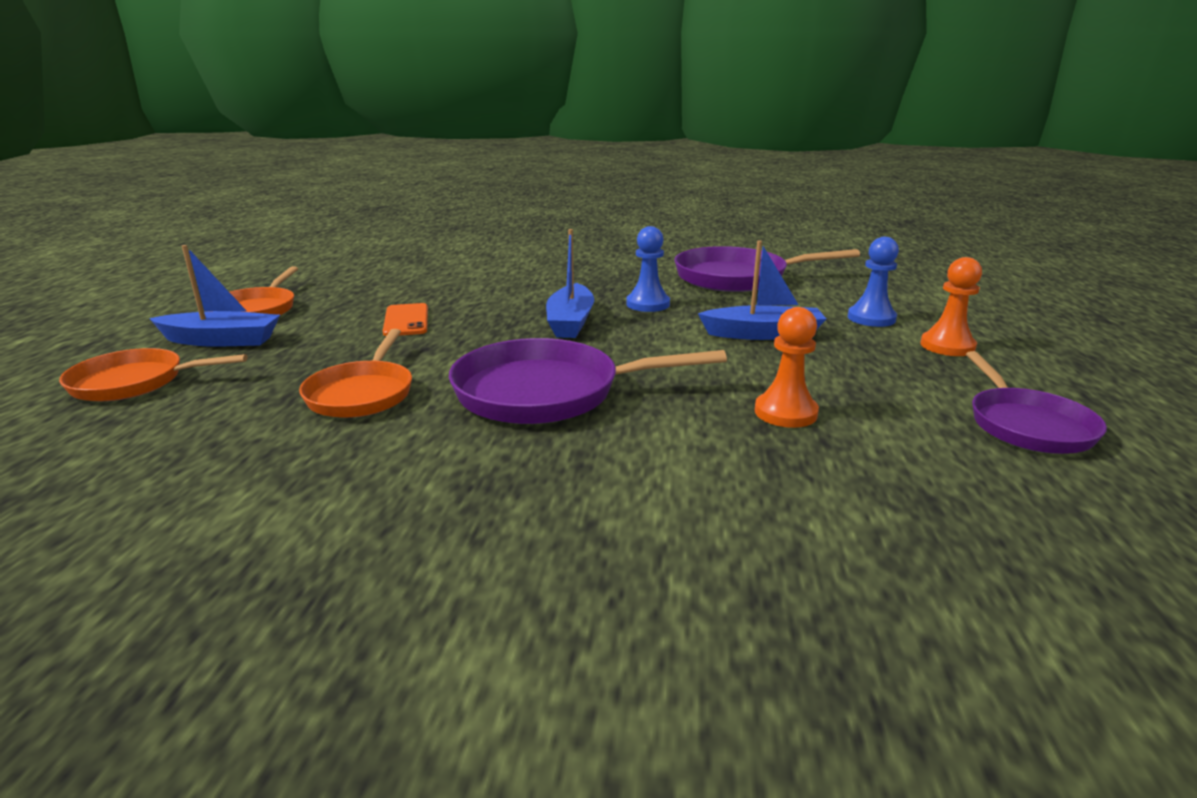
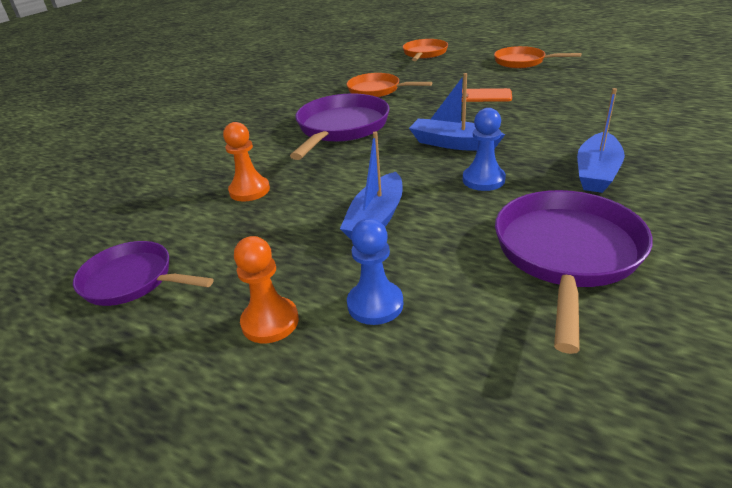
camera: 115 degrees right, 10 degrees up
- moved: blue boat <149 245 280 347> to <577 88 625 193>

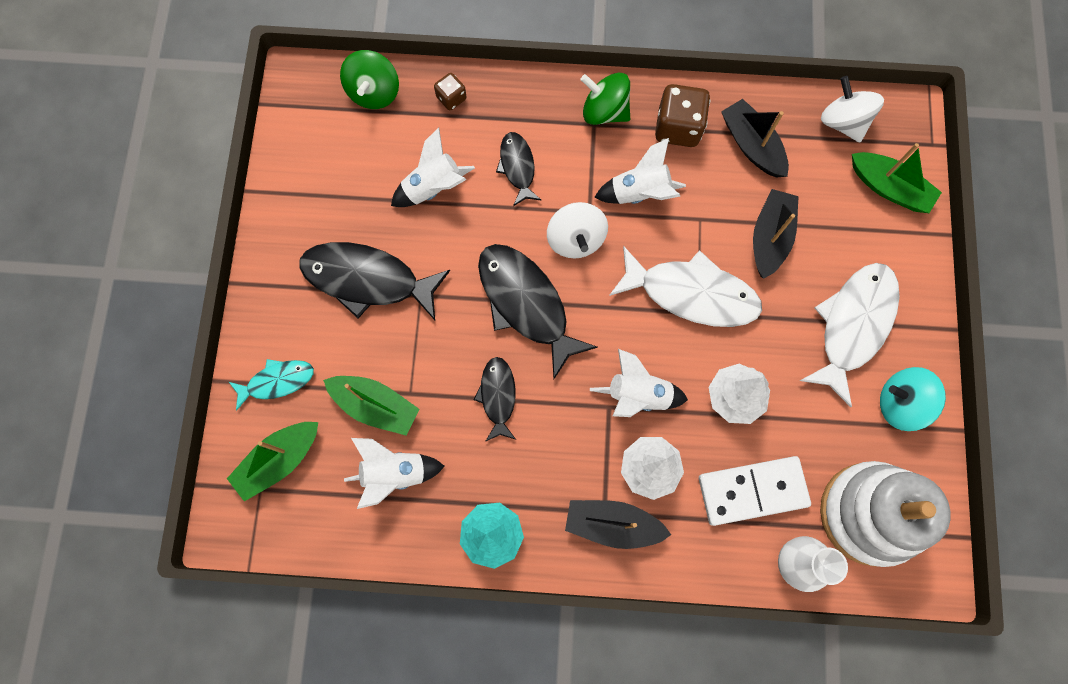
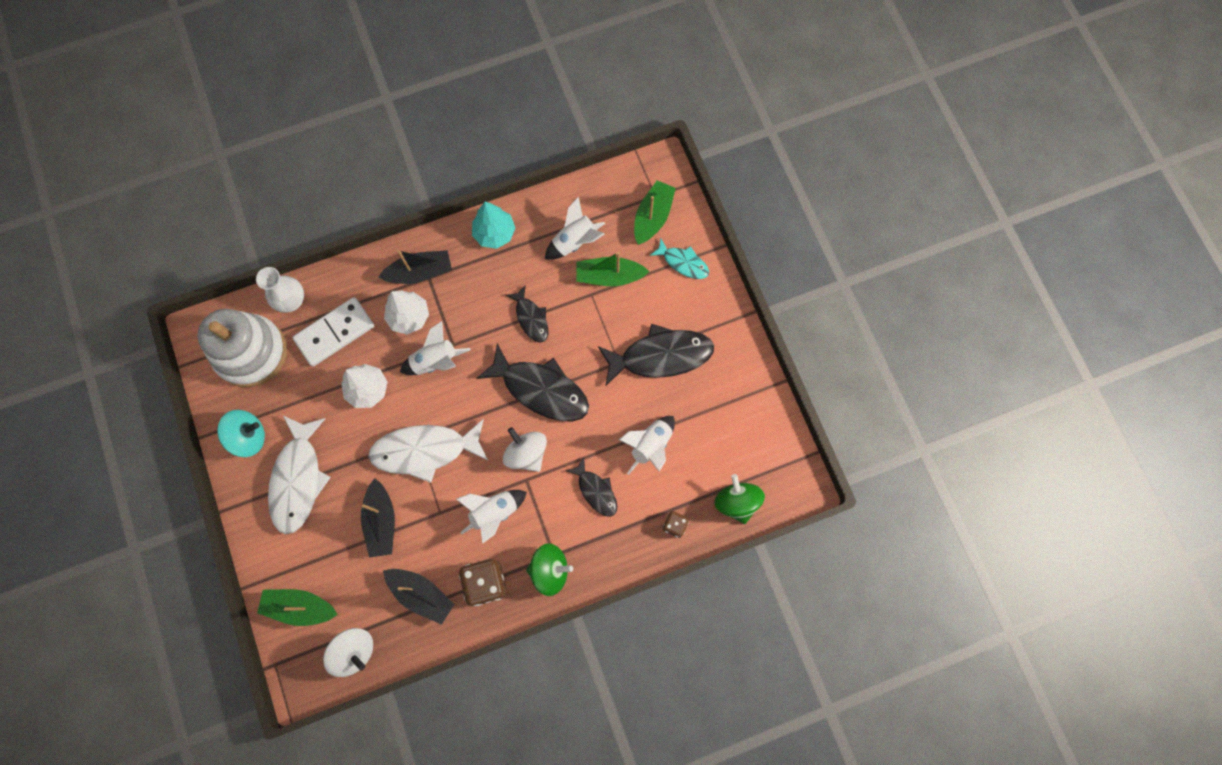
camera: 155 degrees right, 0 degrees up
- turned: turquoise fish <229 359 314 411> = <650 238 709 279> 105 degrees counterclockwise

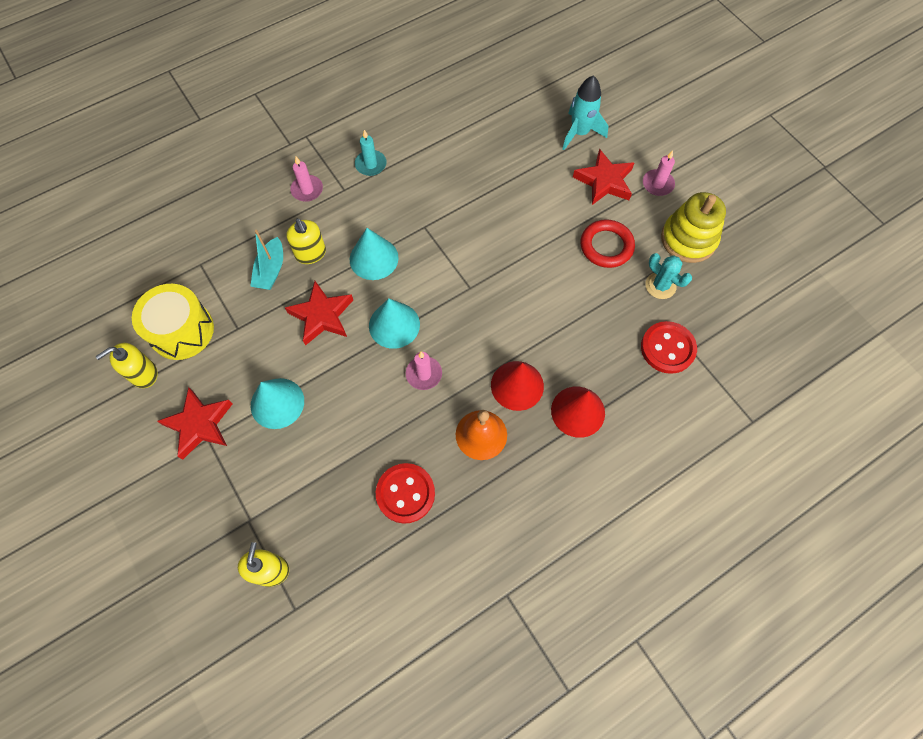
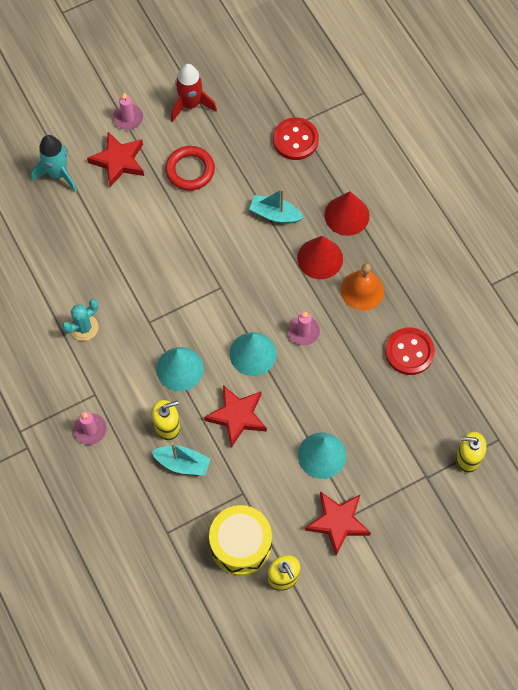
camera: 85 degrees left, 0 degrees up
- removed: turquoise candle <355 130 386 176>
- replaced: yellow stacking toy <661 192 726 263> to red rocket <171 64 217 122>
- moved: turquoise cactus <645 253 692 299> to <62 299 98 341>
- added: turquoise boat <249 189 304 223>

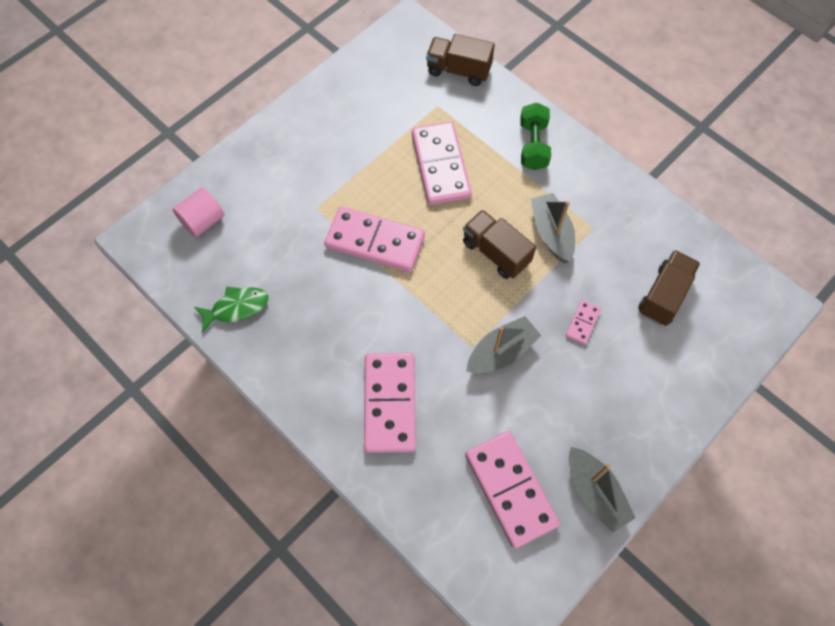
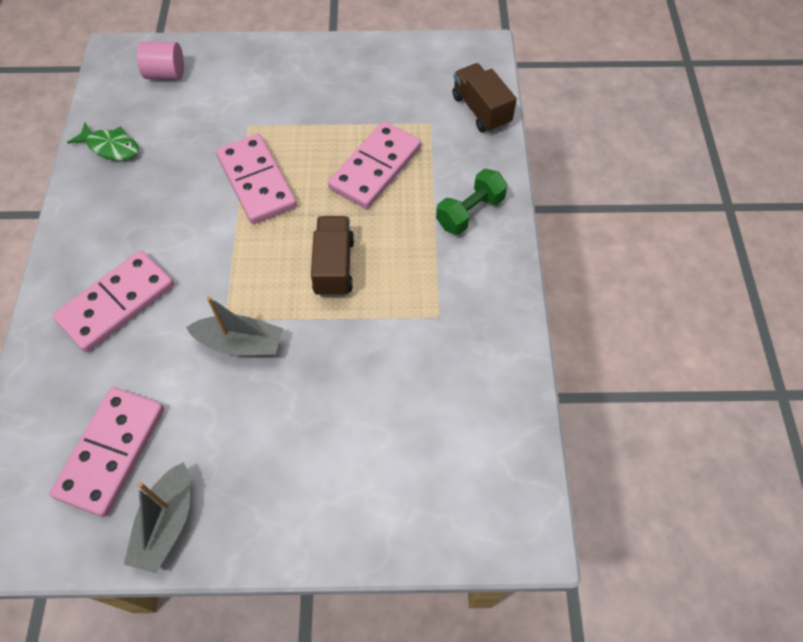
camera: 45 degrees right, 5 degrees down
- removed: grey boat <531 193 575 263>
- removed: brown truck <638 250 700 326>
- removed: pink domino <566 300 601 345>

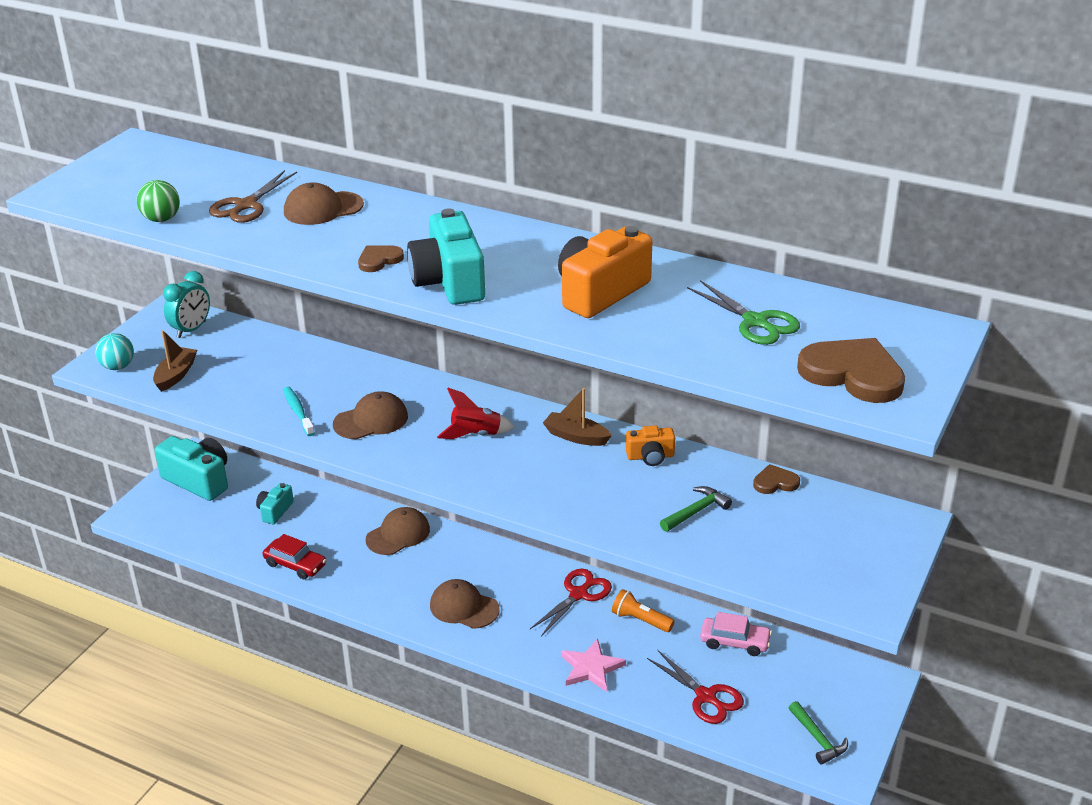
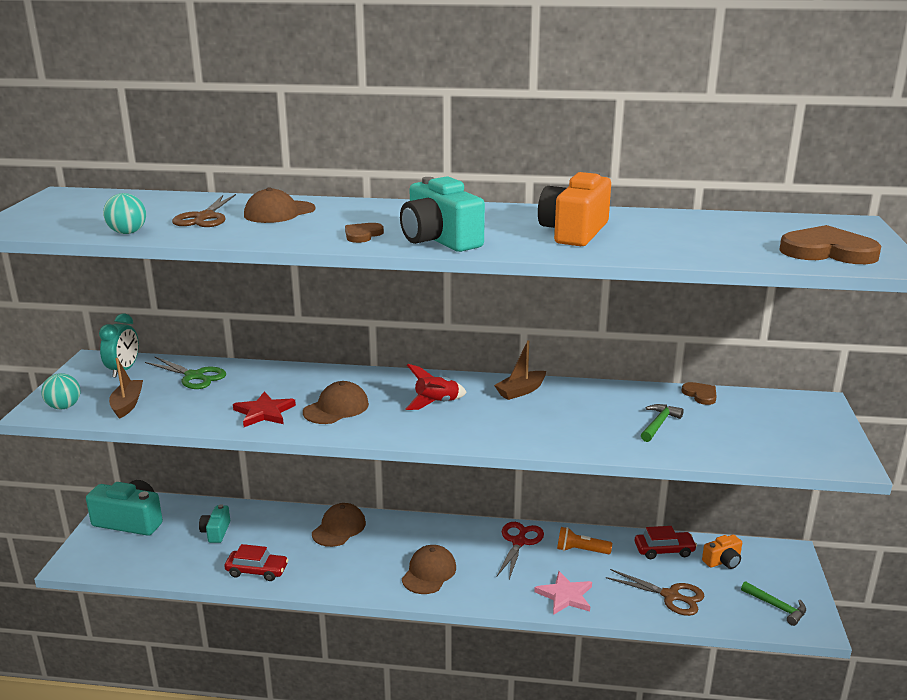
camera: 20 degrees left, 10 degrees down
- recoloured: green ball <137 180 180 222> to turquoise ball <103 193 146 234>
- moved: green scissors <687 280 800 345> to <145 356 226 389>
- replaced: turquoise toothbrush <283 387 315 436> to red star <233 391 296 427>
- turned: brown boat <543 388 612 446> = <494 340 546 400> 45 degrees counterclockwise
- moved: orange camera <626 425 675 466> to <702 535 742 569>
- turned: brown heart <753 464 800 494> = <682 382 717 405> 90 degrees clockwise
- turned: brown cap <430 579 500 629> = <402 545 456 594> 105 degrees clockwise
- recoloured: pink car <700 612 772 656> to red car <635 526 697 559>
- recoloured: red scissors <647 650 744 724> to brown scissors <606 569 705 616>

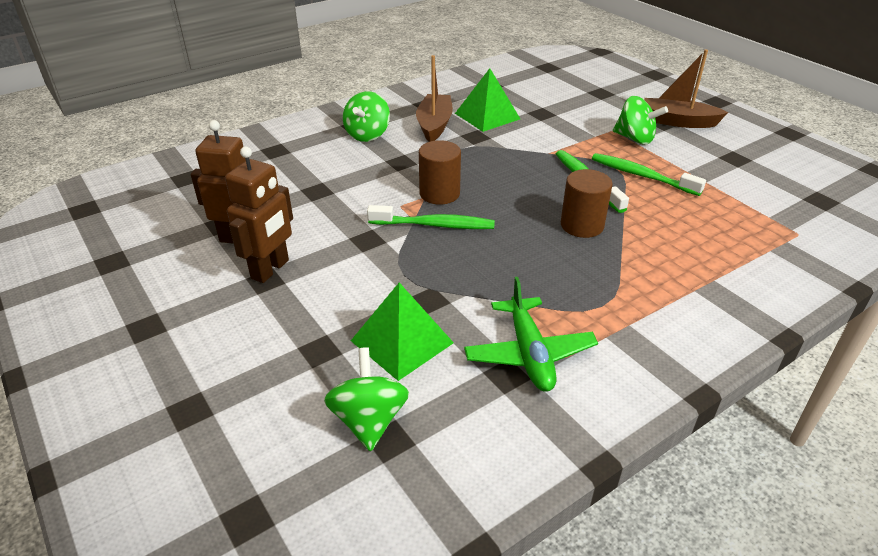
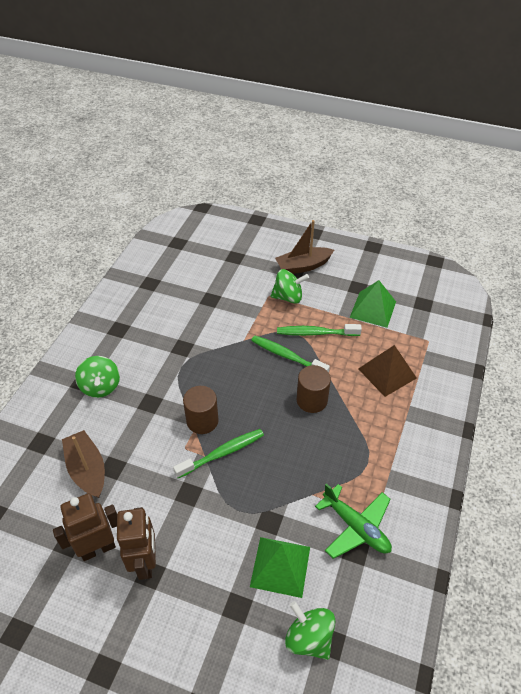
camera: 35 degrees left, 10 degrees up
- moved: brown boat <416 55 453 142> to <62 430 105 498>
- moved: green pyramid <455 68 520 132> to <350 280 396 328>
- added: brown pyramid <358 345 417 397>

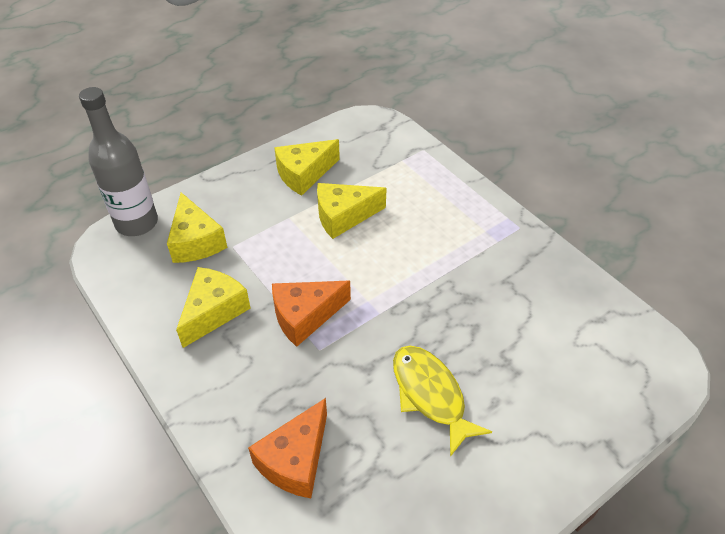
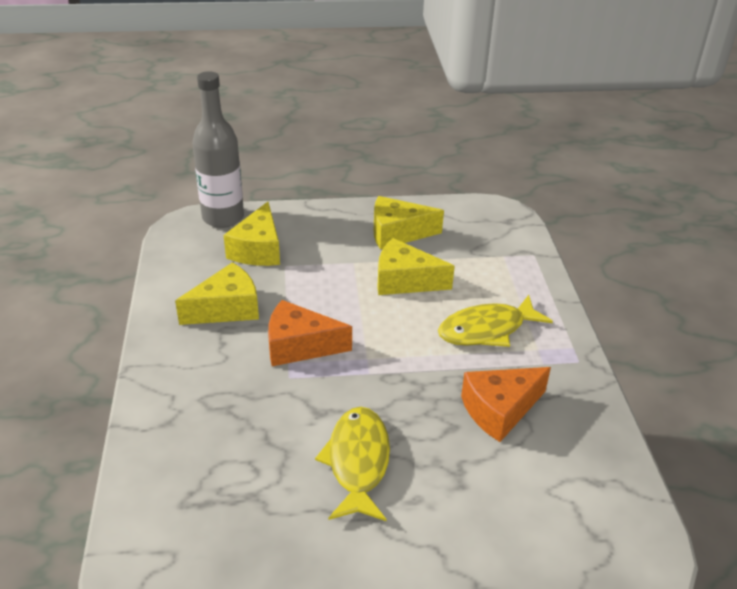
camera: 30 degrees right, 10 degrees down
- moved: orange cheese <248 398 327 498> to <461 367 551 442>
- added: yellow fish <438 295 553 347>

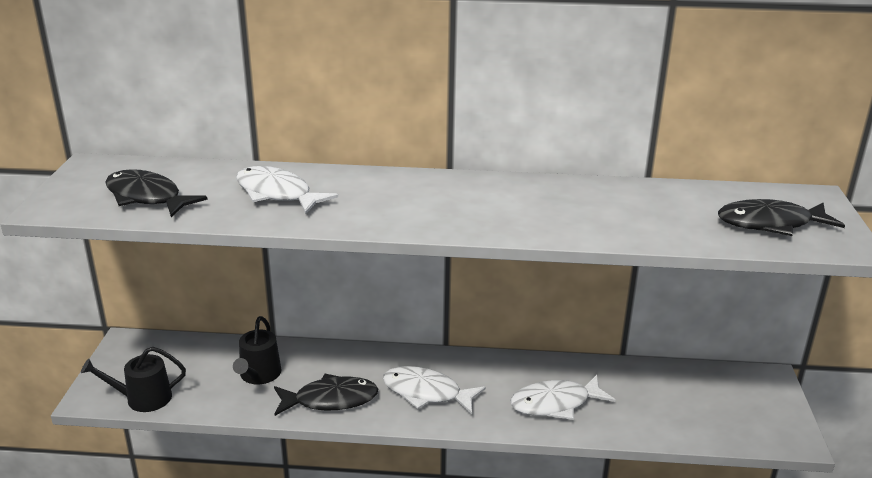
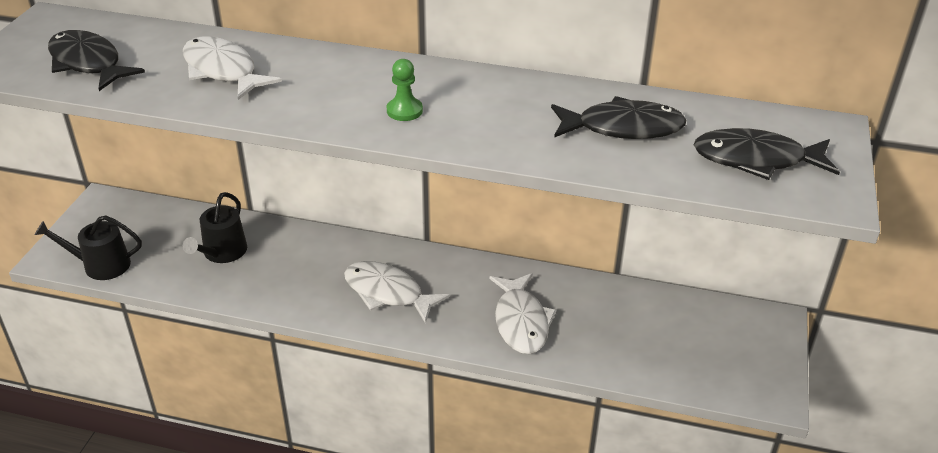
camera: 10 degrees right, 10 degrees up
- moved: black fish <274 374 378 416> to <551 96 686 139>
- turned: white fish <510 375 616 420> = <489 273 557 354> 90 degrees counterclockwise
- added: green pawn <387 59 423 121>

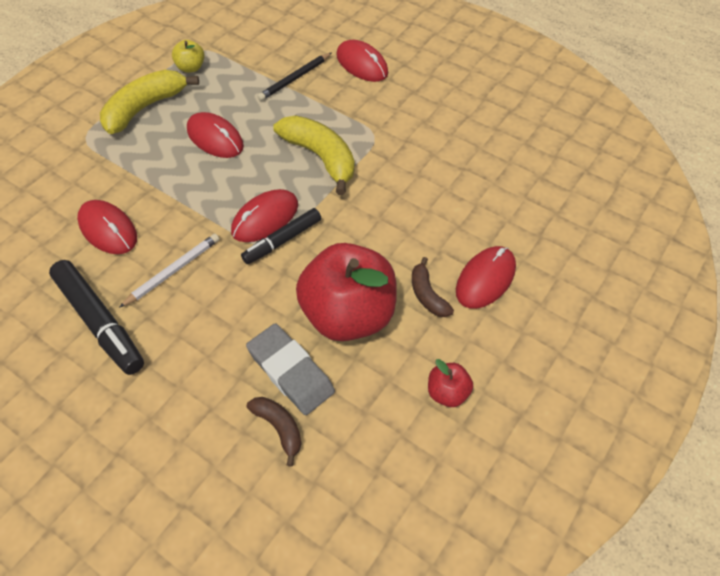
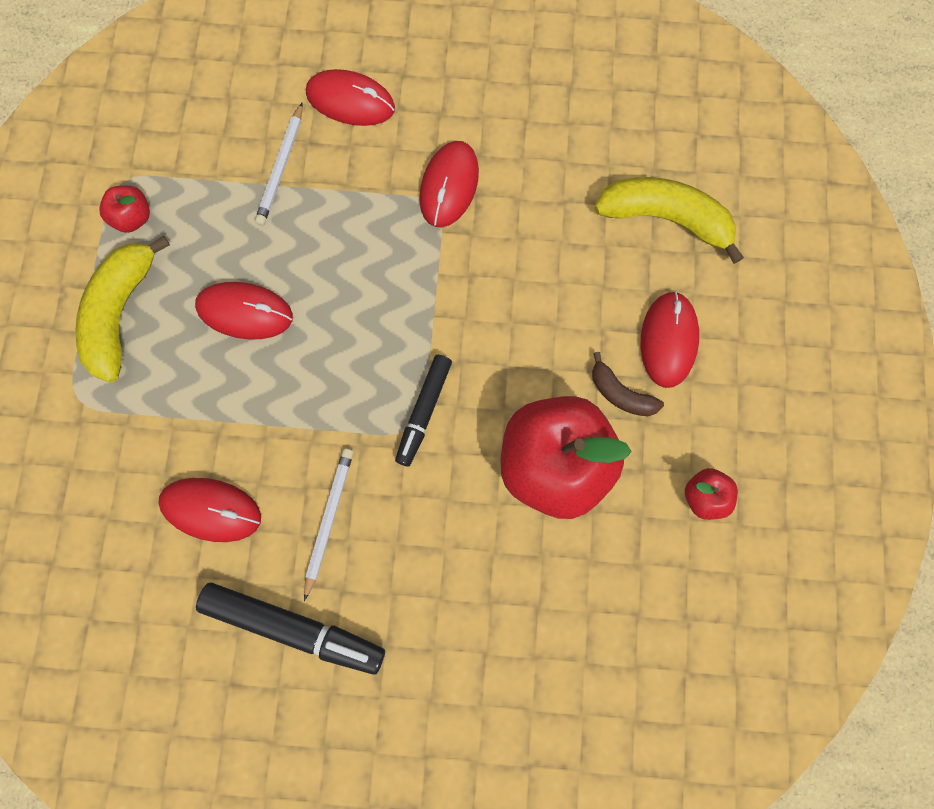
camera: 30 degrees left, 20 degrees up
- recoloured: yellow apple <172 40 205 73> to red apple <99 185 150 233>
- recoloured: black pencil <257 53 331 101> to white pencil <255 103 303 226>
- moved: yellow banana <273 115 355 195> to <594 177 744 264>
- moved: red mouse <231 189 298 242> to <419 141 479 227>
- removed: grey eraser <246 323 335 415>
- removed: brown banana <247 397 302 467>

